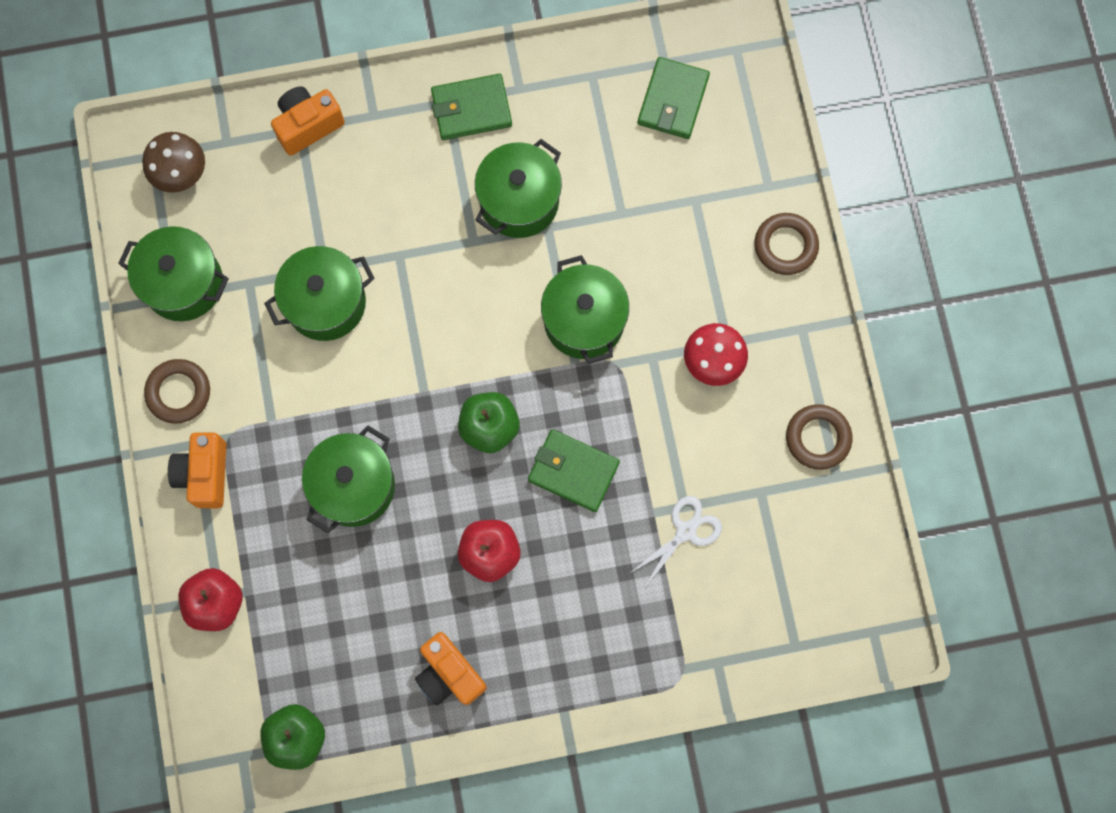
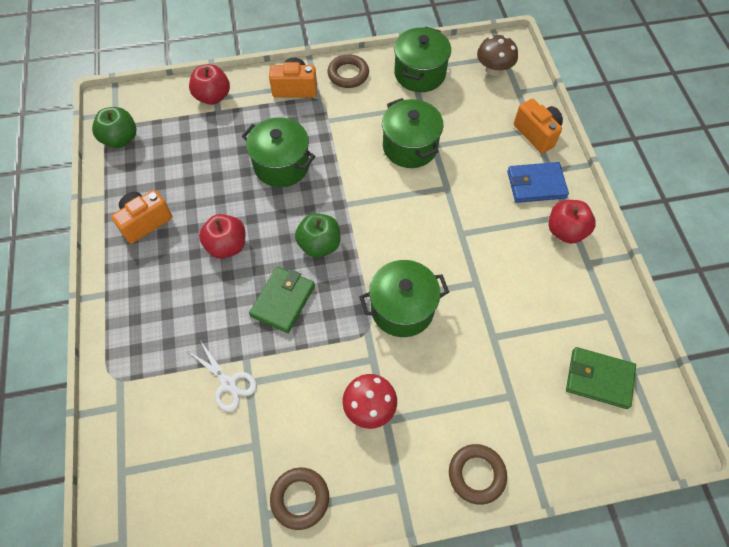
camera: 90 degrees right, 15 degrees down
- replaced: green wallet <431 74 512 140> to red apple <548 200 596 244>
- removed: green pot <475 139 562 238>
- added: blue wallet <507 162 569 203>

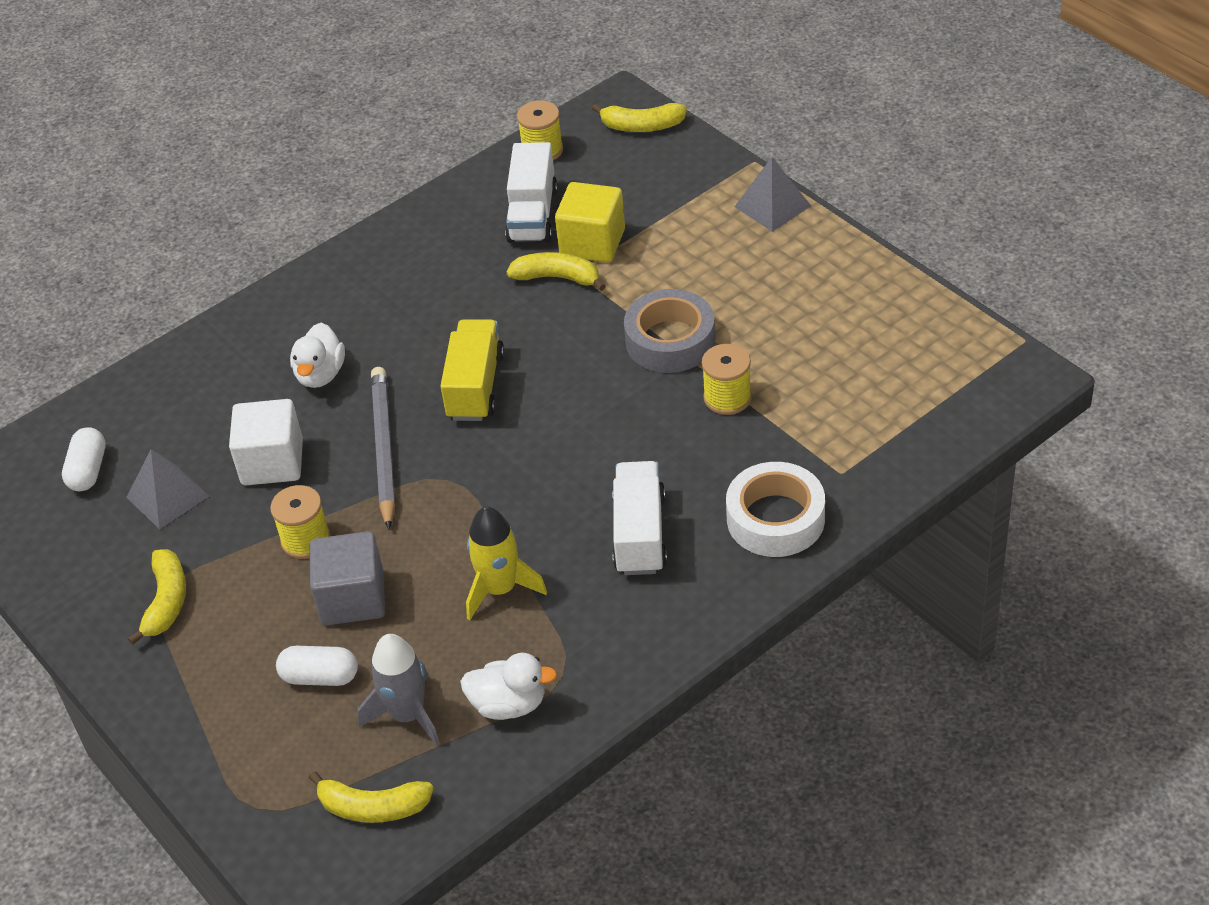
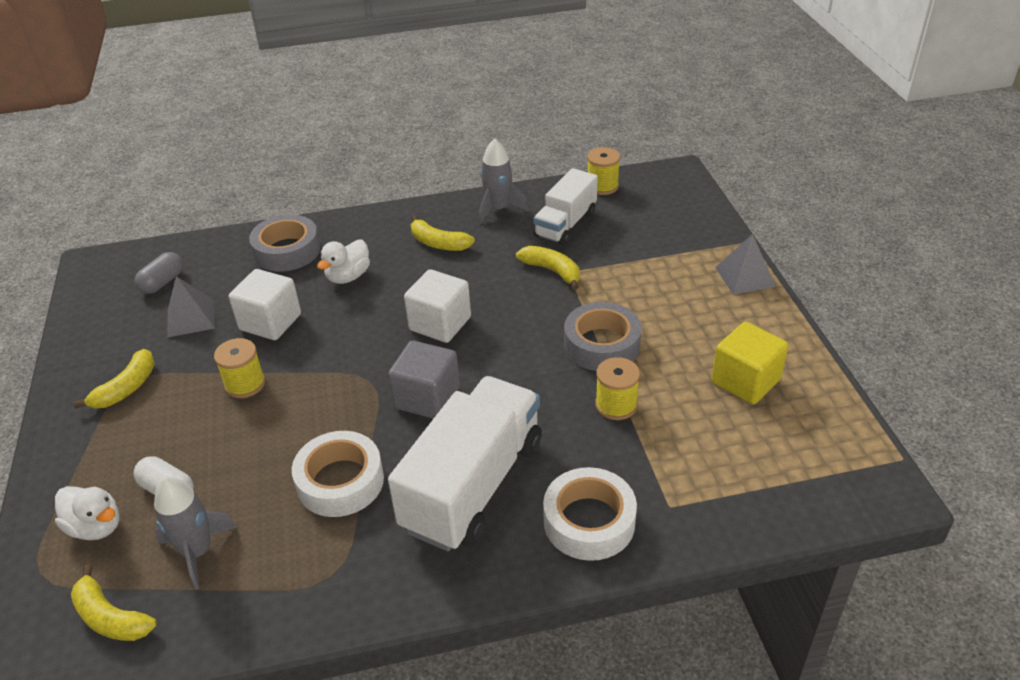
camera: 25 degrees right, 5 degrees down
- moved: yellow banana <592 103 687 132> to <411 215 475 251>
- moved: yellow cube <555 182 625 262> to <712 321 788 405>
- replaced: yellow truck <440 319 504 421> to white cube <404 269 471 343>
- removed: grey pencil <371 367 395 530>
- recoloured: white capsule <62 427 106 491> to grey capsule <135 252 183 294>
- resized: white truck <612 461 667 575> = <388 376 542 551> x1.66
- replaced: yellow rocket <466 506 547 620> to white tape <292 431 384 517>
- moved: grey cube <310 531 385 625> to <388 341 460 419>
- moved: white duck <460 653 557 720> to <55 486 120 540>
- added: grey rocket <479 139 529 224>
- added: grey tape <249 215 320 272>

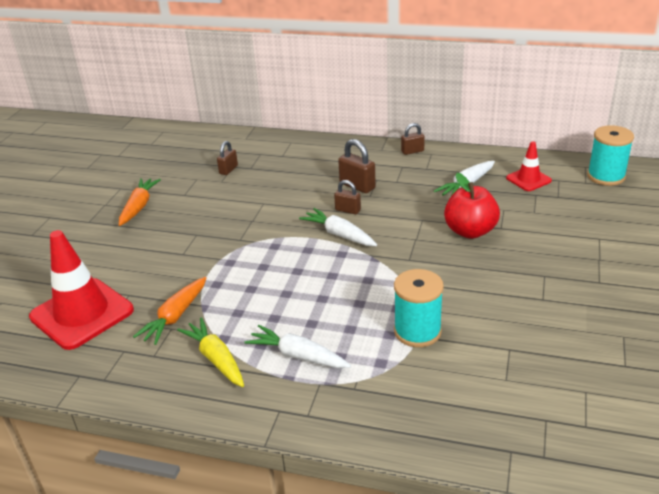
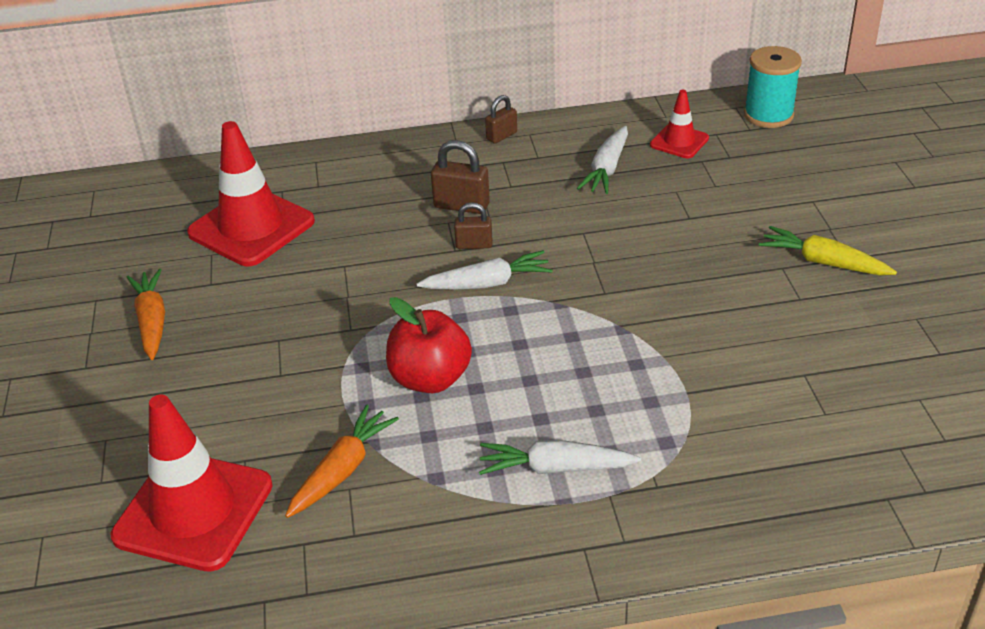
camera: 25 degrees left, 5 degrees up
- replaced: brown padlock <217 141 238 175> to red traffic cone <187 121 315 266>
- moved: red apple <444 173 500 239> to <386 297 472 393>
- turned: white carrot <299 208 377 246> = <416 251 553 290> 150 degrees clockwise
- removed: turquoise spool <394 269 444 347>
- turned: orange carrot <133 277 206 345> = <285 405 399 518> 150 degrees counterclockwise
- moved: yellow carrot <177 317 244 387> to <759 226 897 275>

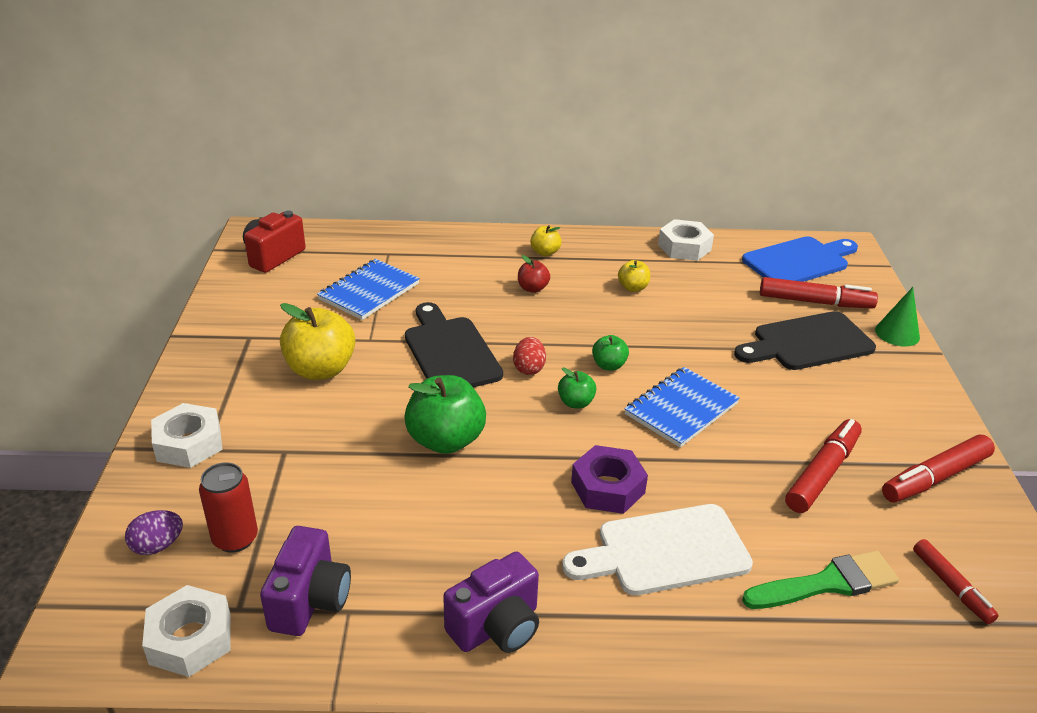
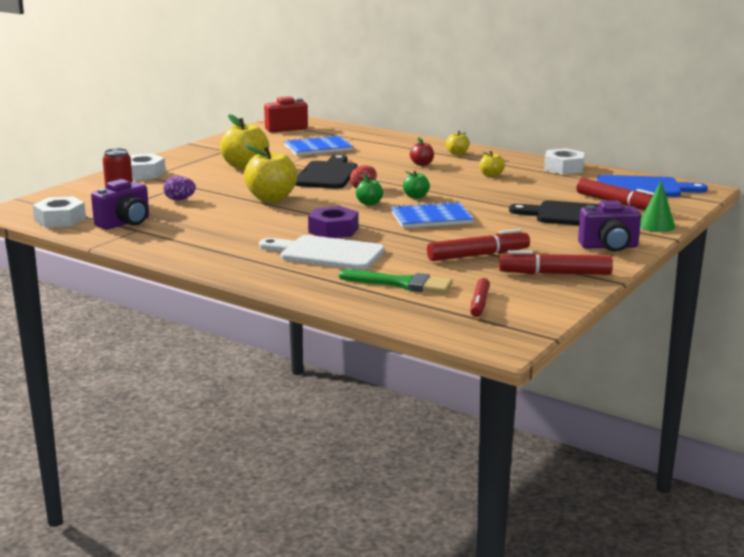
camera: 35 degrees right, 15 degrees down
- recoloured: green apple <404 375 486 454> to yellow apple <244 145 297 202>
- moved: purple egg <125 510 183 555> to <163 176 196 200>
- moved: purple camera <443 552 539 653> to <578 200 641 252>

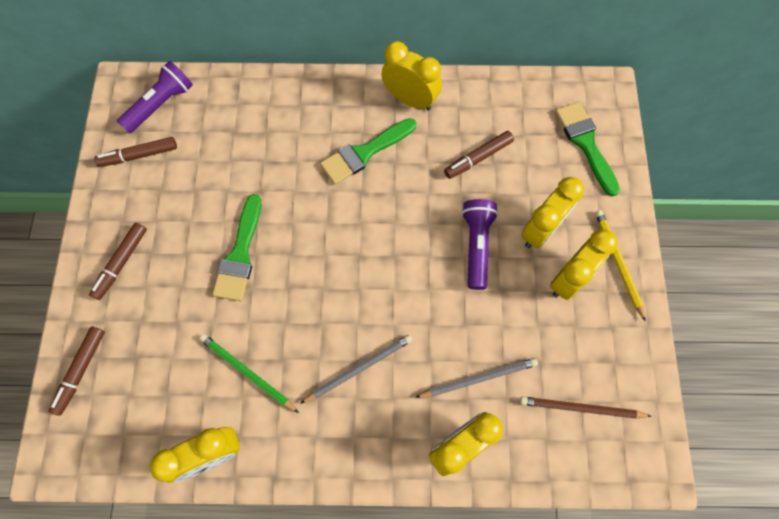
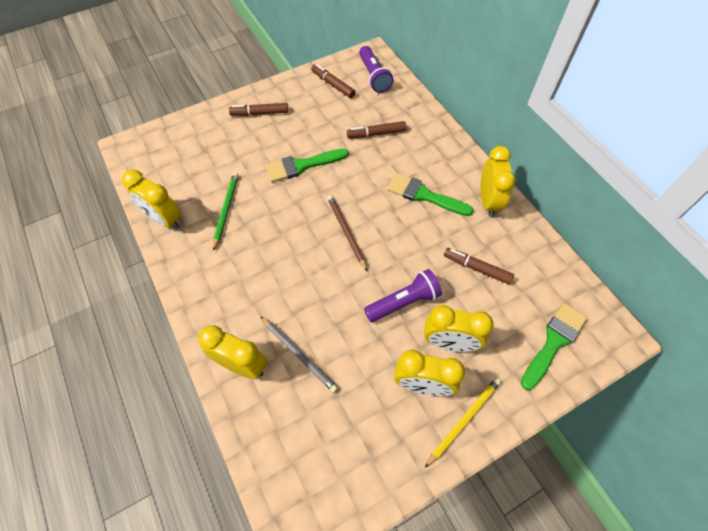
camera: 60 degrees right, 10 degrees down
- turned: purple flashlight <117 61 193 133> = <359 46 393 93> 60 degrees clockwise
- moved: brown marker <49 326 105 416> to <347 121 406 138>
- removed: grey pencil <300 335 412 404>
- moved: brown pencil <520 396 652 419> to <327 195 368 272>

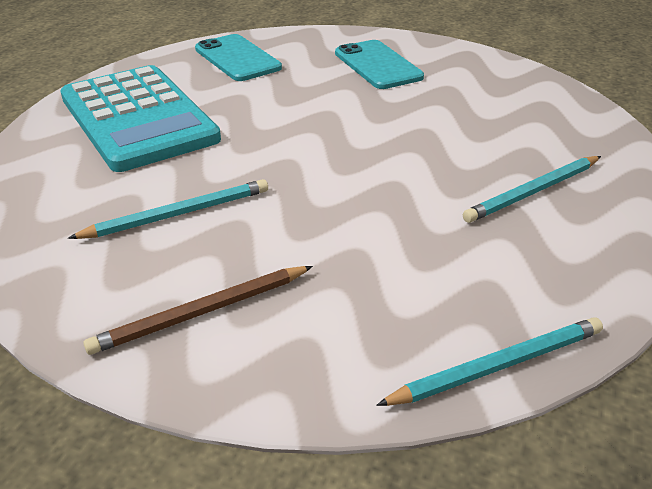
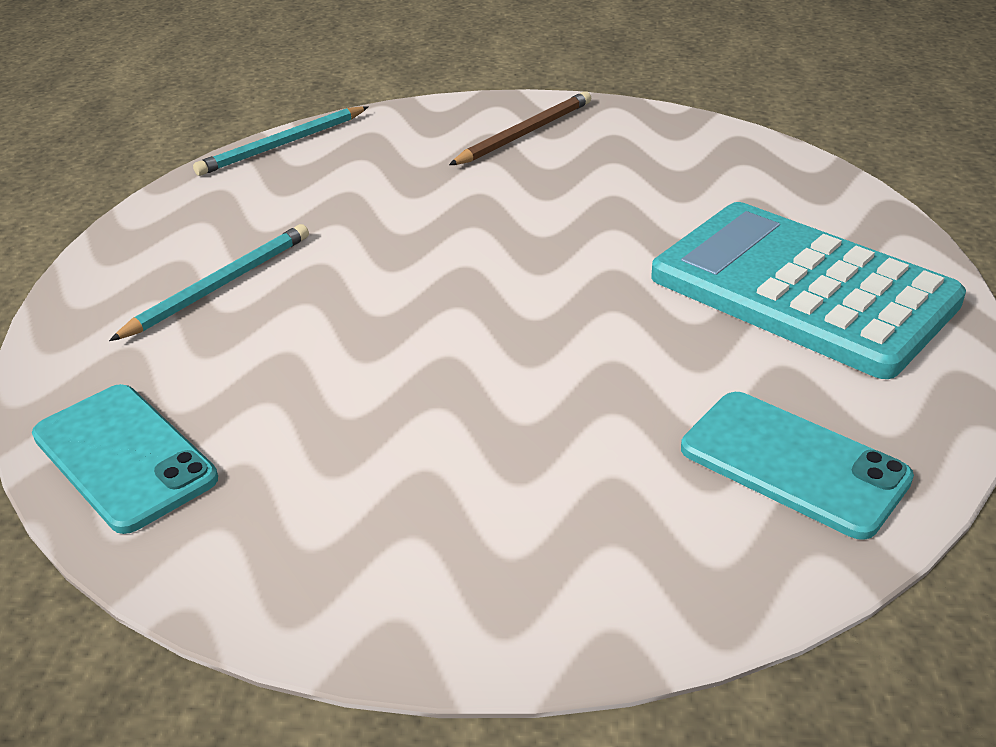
camera: 165 degrees right, 0 degrees up
- moved: turquoise phone <335 40 424 89> to <32 384 218 534>
- removed: turquoise pencil <68 179 268 239>

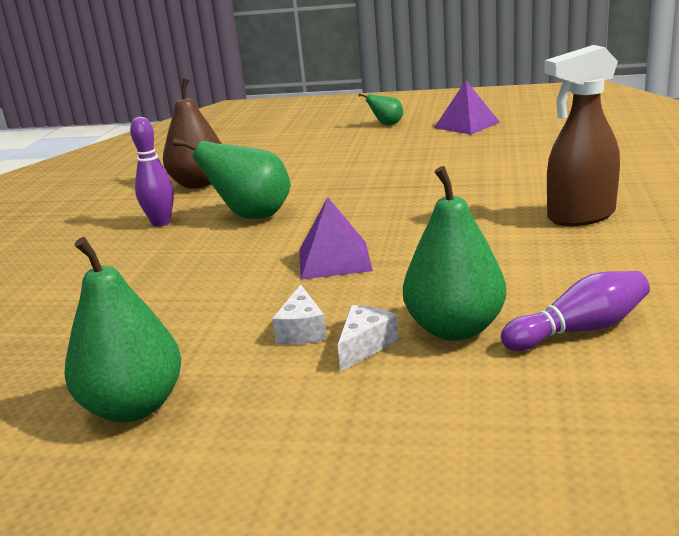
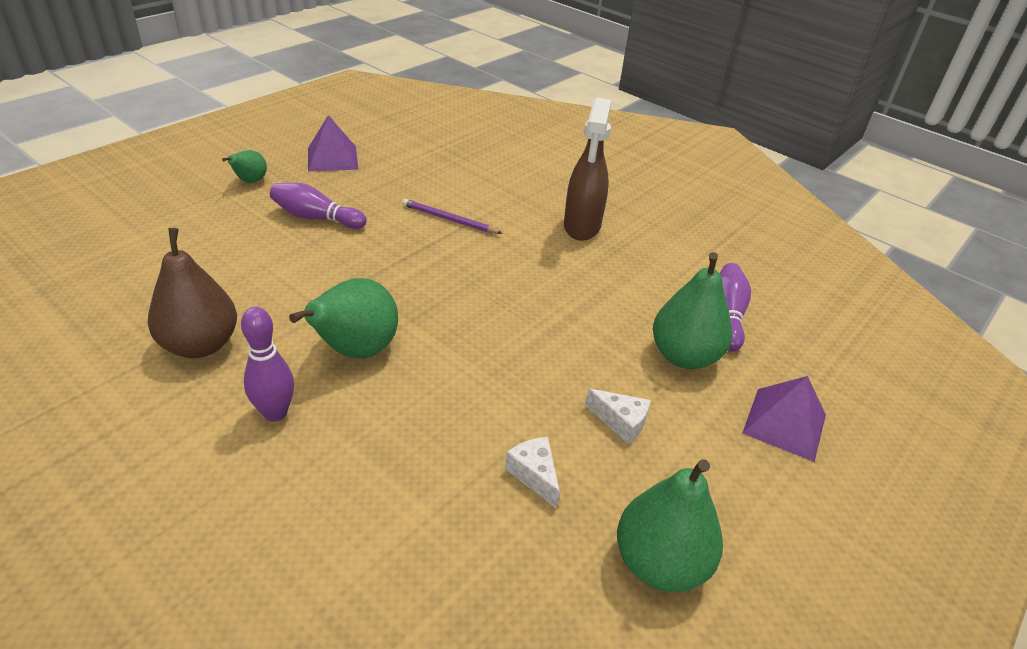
camera: 65 degrees left, 15 degrees up
- moved: purple pyramid <299 197 373 279> to <742 376 826 462>
- moved: white cheese <338 305 399 372> to <505 437 560 509>
- added: purple bowling pin <270 183 367 229>
- added: purple pencil <402 199 503 234>

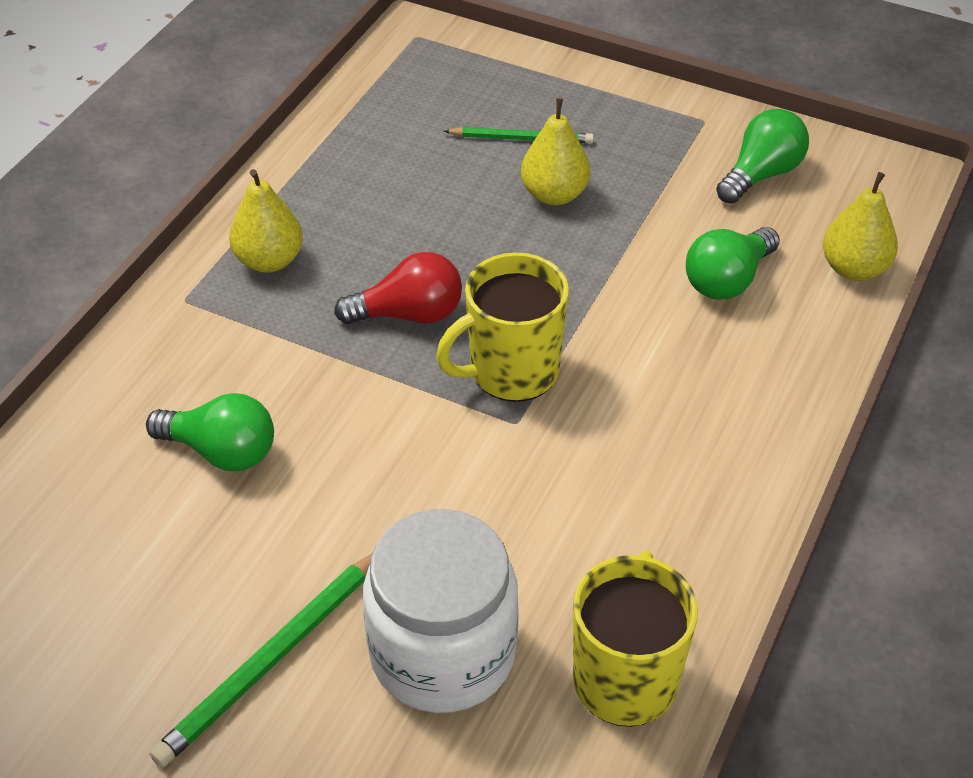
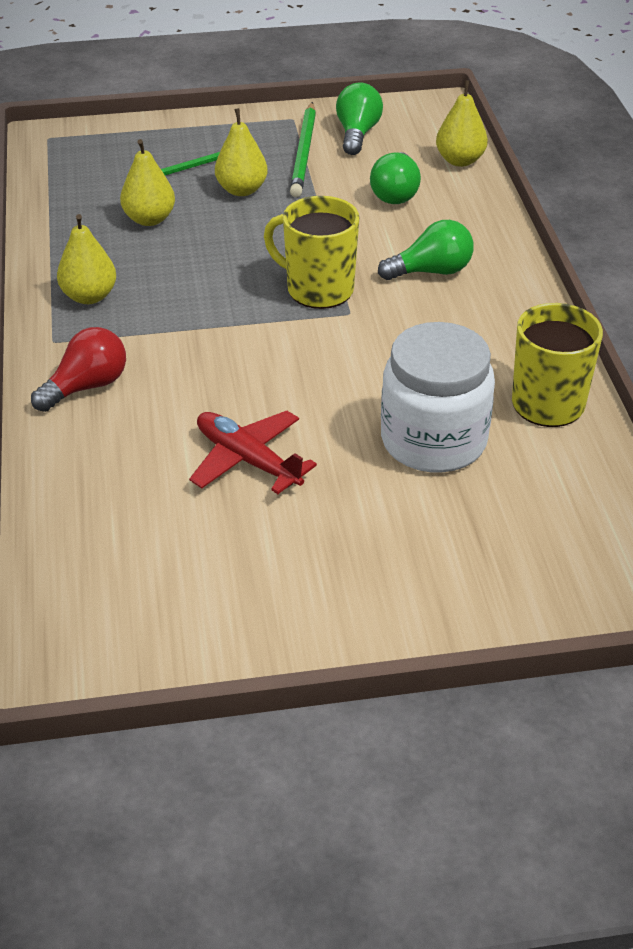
camera: 35 degrees left, 5 degrees down
- moved: red light bulb <334 252 462 324> to <31 327 126 412>
- turned: yellow mug <436 253 569 402> = <264 196 359 309> 90 degrees clockwise
- moved: green light bulb <146 393 274 471> to <378 220 474 280>
- moved: green pencil <150 553 373 767> to <290 102 316 197>
- added: yellow pear <120 139 175 226>
- added: red plane <189 411 317 494>

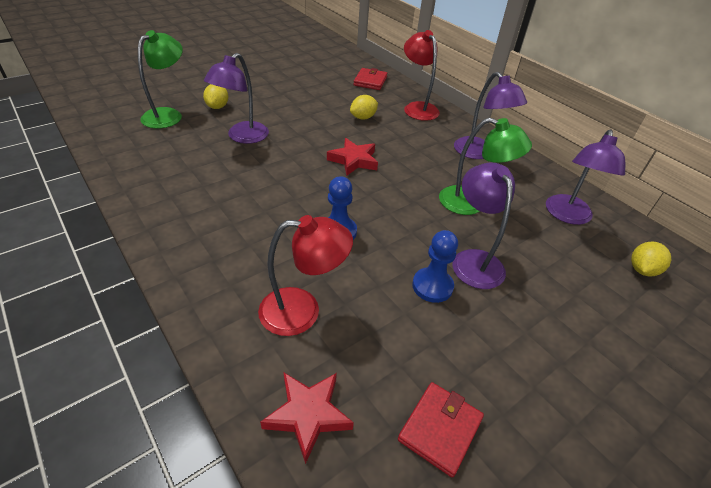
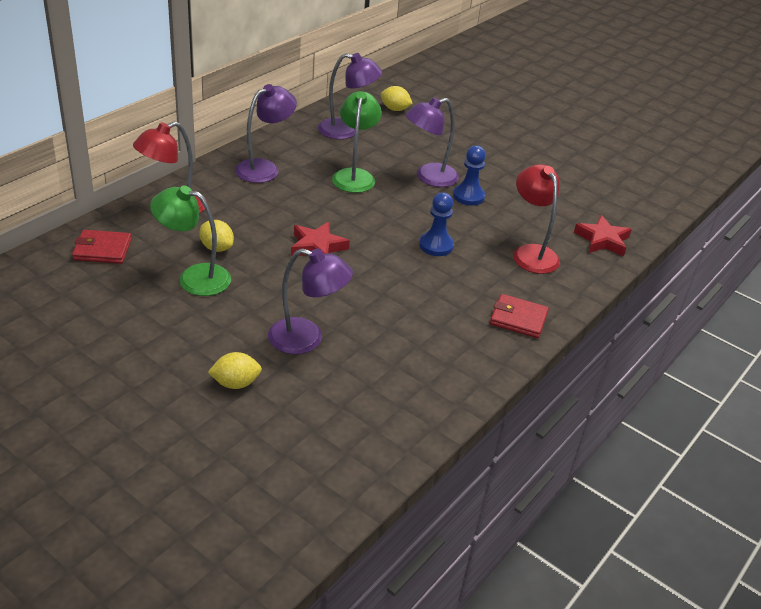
camera: 105 degrees left, 5 degrees down
- moved: green lamp <138 30 183 129> to <150 186 231 296>
- moved: red wallet <398 382 484 477> to <490 294 549 338>

